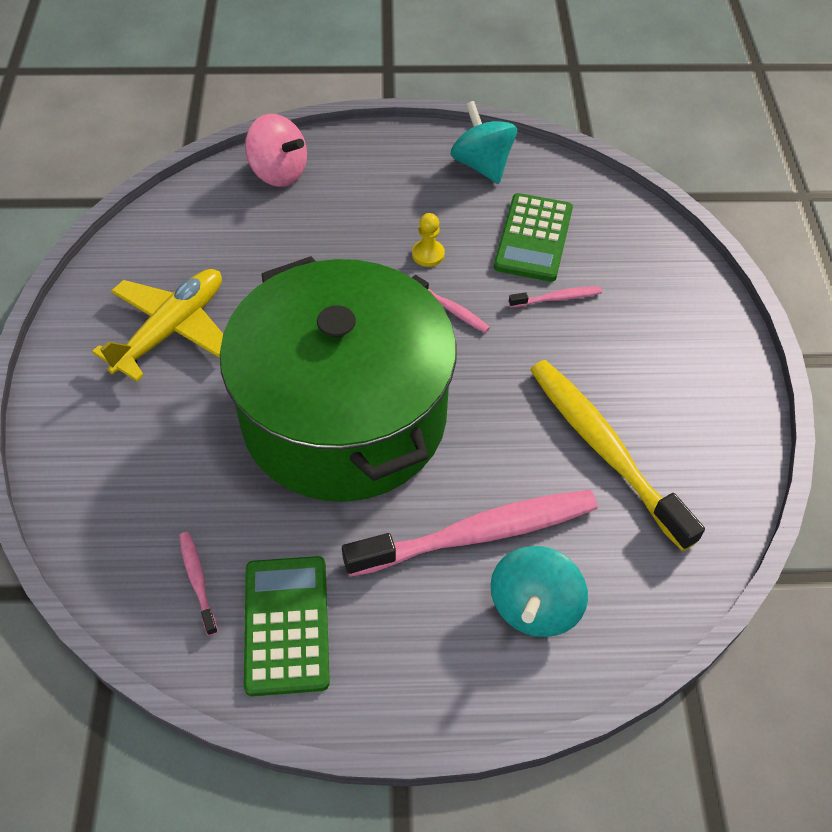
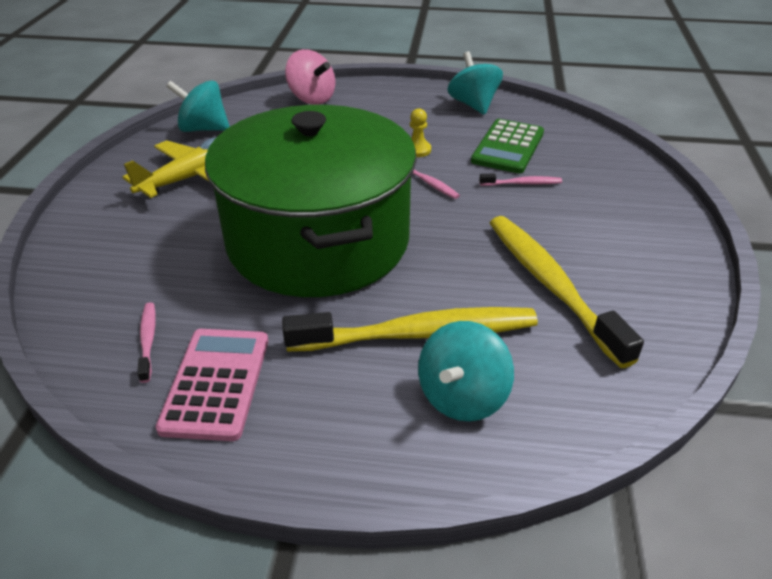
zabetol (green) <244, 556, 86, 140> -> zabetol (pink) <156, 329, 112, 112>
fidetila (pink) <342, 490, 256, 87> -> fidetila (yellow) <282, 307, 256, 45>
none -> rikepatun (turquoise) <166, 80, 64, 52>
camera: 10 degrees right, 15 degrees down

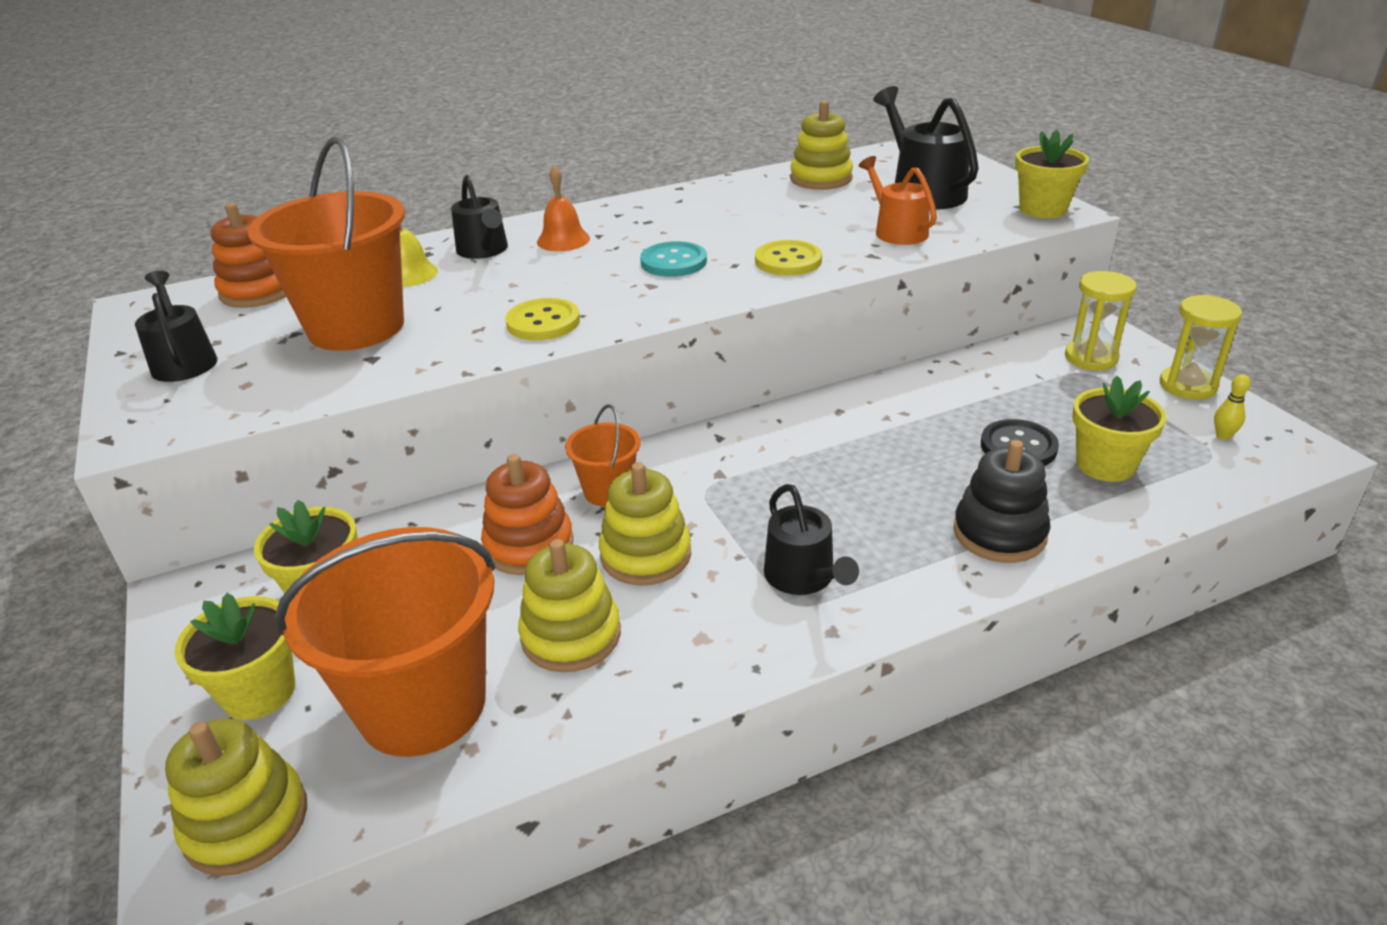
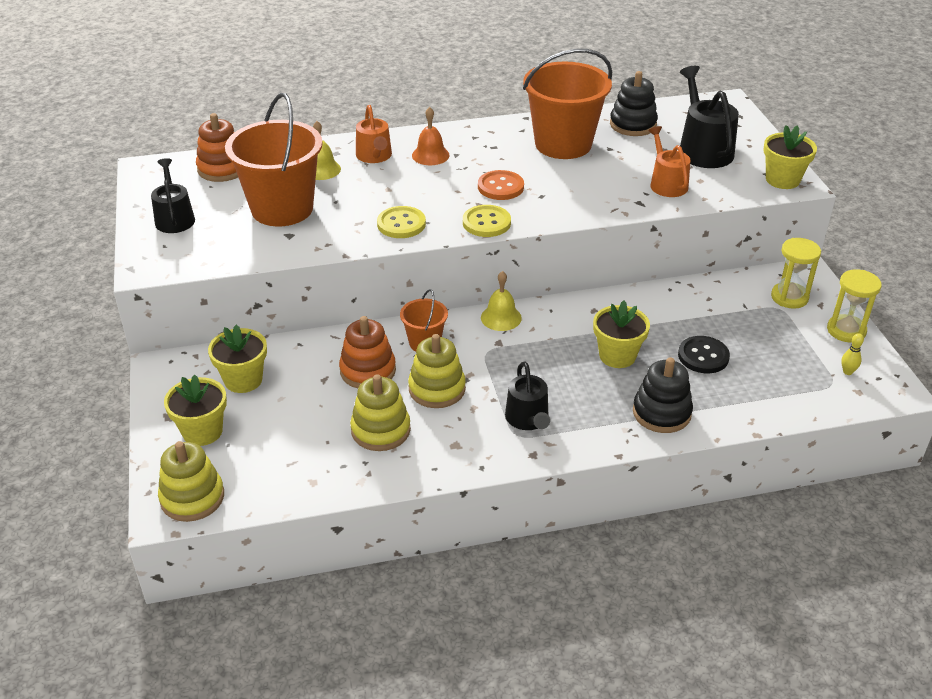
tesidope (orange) <275, 527, 221, 230> -> tesidope (orange) <523, 49, 89, 110>, shifted
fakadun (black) <451, 175, 57, 84> -> fakadun (orange) <356, 105, 36, 58>
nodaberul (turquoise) <640, 241, 67, 36> -> nodaberul (orange) <478, 170, 46, 30>
nodaberul (yellow) <755, 240, 67, 36> -> nodaberul (yellow) <463, 205, 48, 32>, shifted
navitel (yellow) <790, 101, 63, 89> -> navitel (black) <610, 71, 48, 65>
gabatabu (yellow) <1072, 376, 95, 106> -> gabatabu (yellow) <593, 301, 57, 67>, shifted
none -> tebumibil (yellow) <481, 271, 41, 60>
camera: 10 degrees right, 5 degrees up

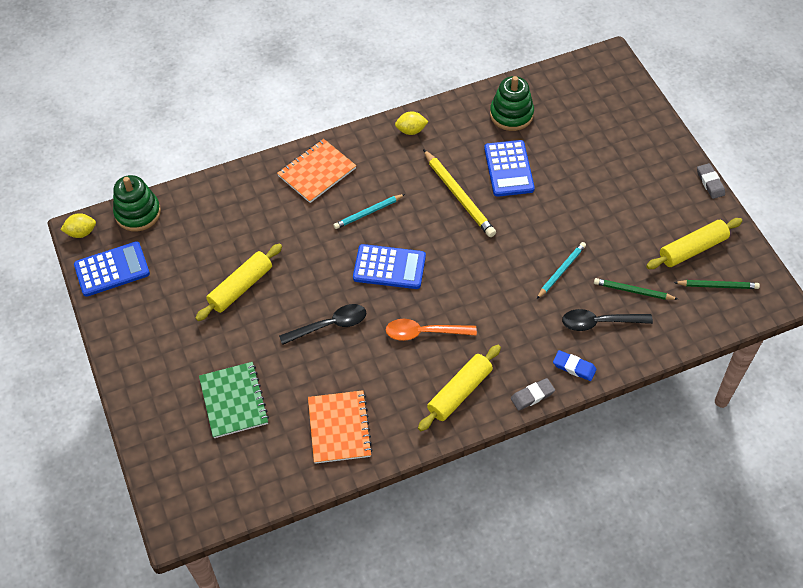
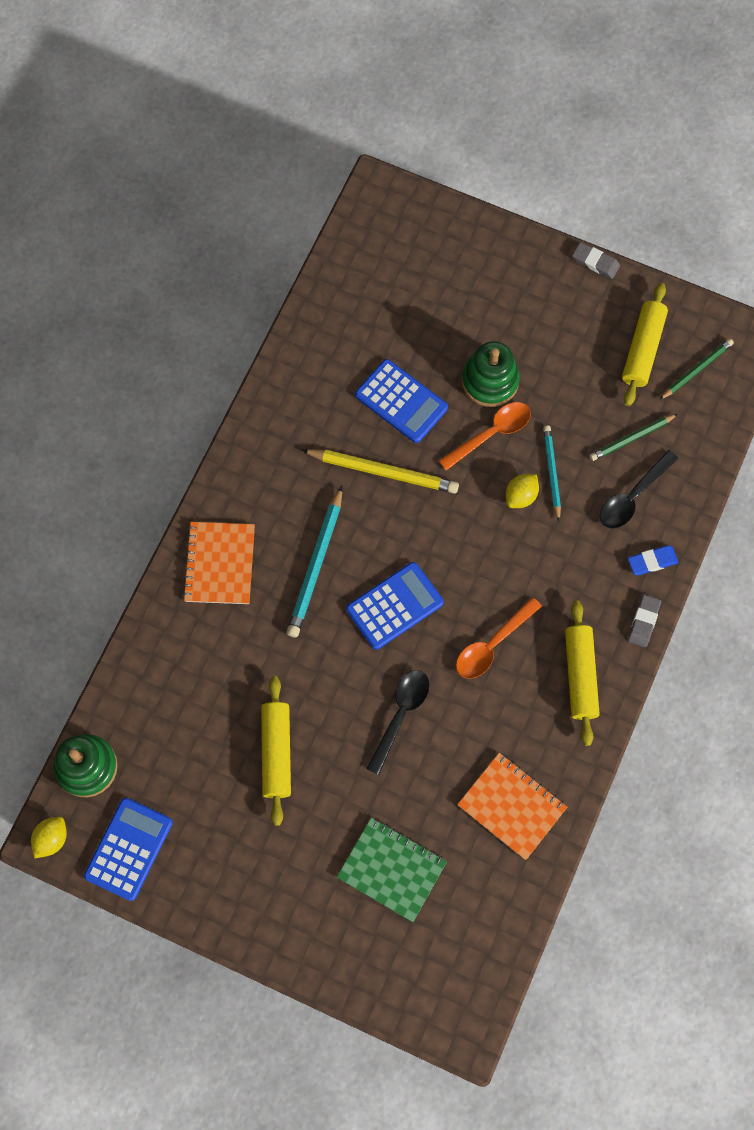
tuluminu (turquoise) <333, 194, 72, 35> -> tuluminu (turquoise) <287, 486, 55, 151>, x1.59
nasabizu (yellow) <395, 111, 33, 24> -> nasabizu (yellow) <506, 474, 33, 34>, shifted
navitel (green) <490, 76, 44, 55> -> navitel (green) <462, 341, 58, 66>, shifted
none -> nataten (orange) <438, 402, 93, 69>
camera: 45 degrees left, 15 degrees up

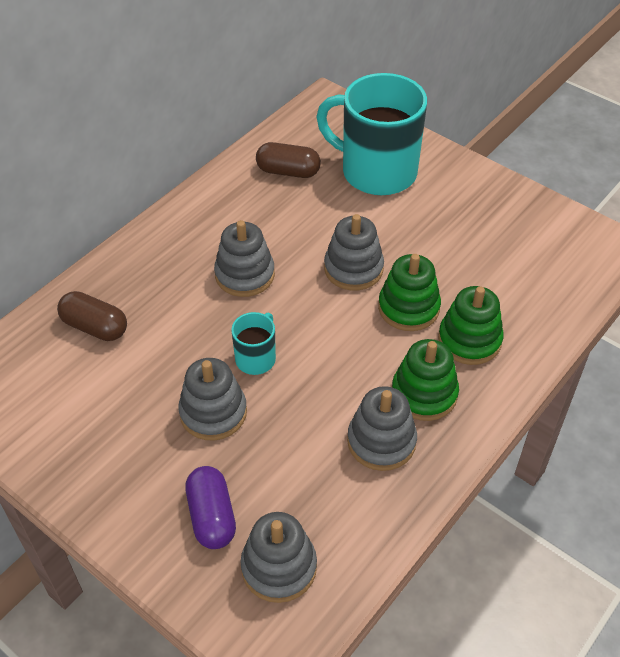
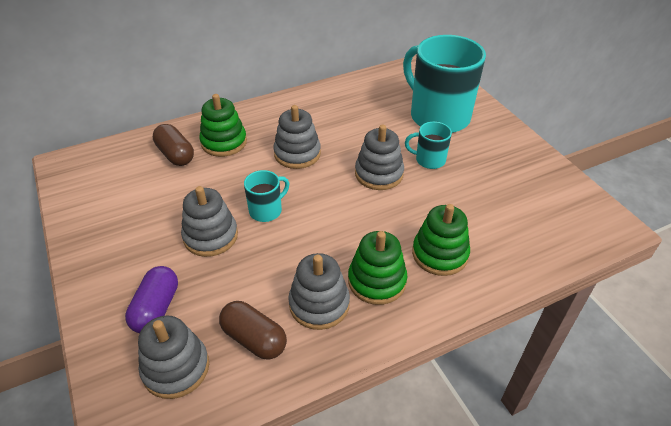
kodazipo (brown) <256, 142, 65, 36> -> kodazipo (brown) <219, 301, 68, 59>, shifted
navitel (green) <378, 254, 63, 77> -> navitel (green) <199, 94, 48, 63>, shifted
none -> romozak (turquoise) <405, 121, 47, 48>
camera: 25 degrees right, 5 degrees down

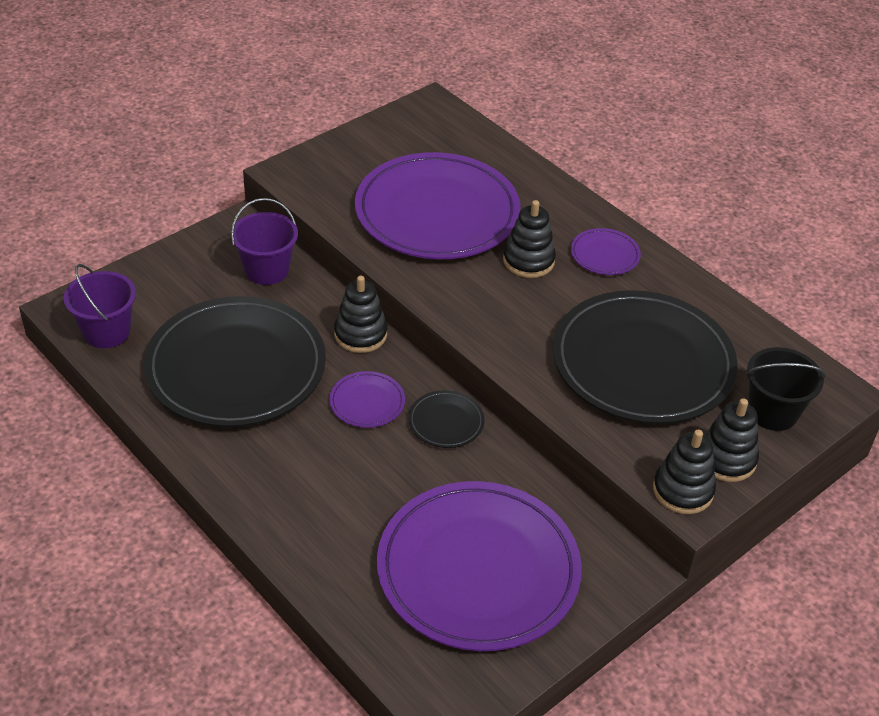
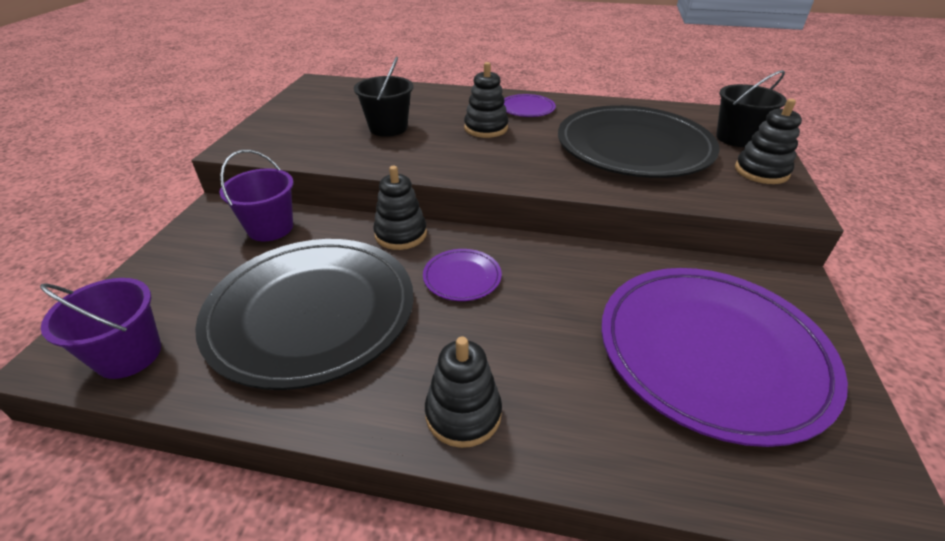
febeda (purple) <355, 152, 165, 107> -> tesidope (black) <354, 57, 60, 80>
febeda (black) <408, 390, 77, 58> -> none
navitel (black) <653, 430, 63, 84> -> navitel (black) <425, 336, 77, 112>, shifted
camera: 35 degrees left, 5 degrees down

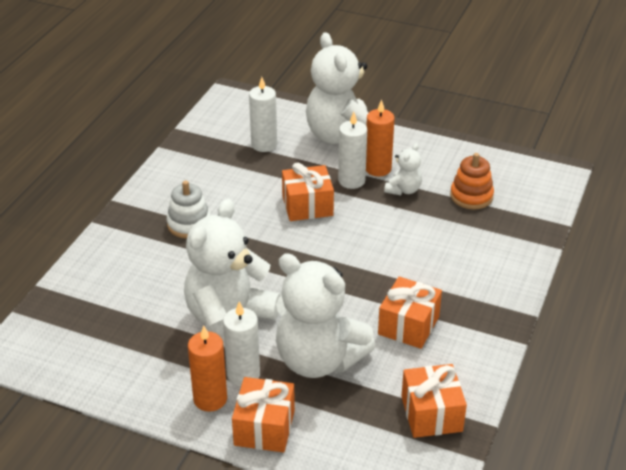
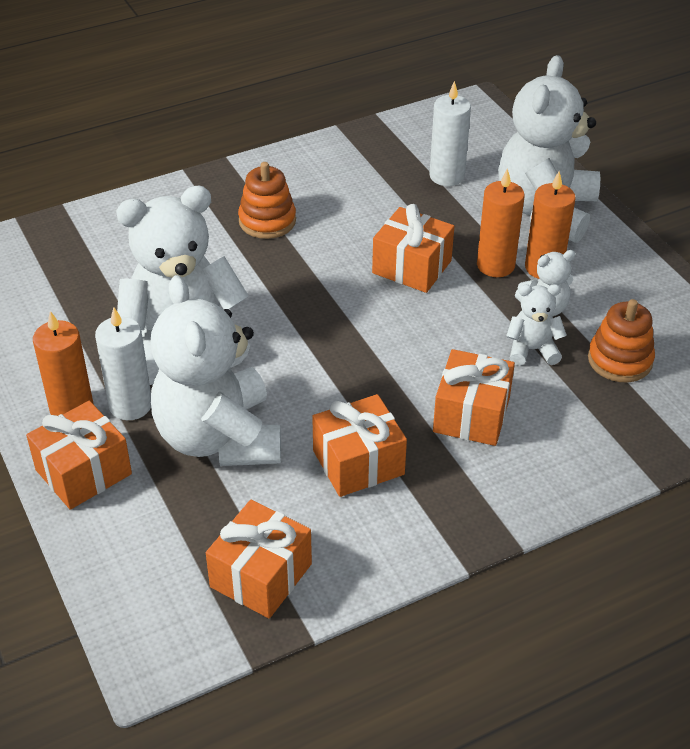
navitel (white) <167, 180, 44, 59> -> navitel (orange) <238, 162, 58, 77>
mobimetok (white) <338, 112, 29, 77> -> mobimetok (orange) <477, 168, 48, 109>
none -> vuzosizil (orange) <433, 349, 82, 97>
none -> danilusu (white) <506, 284, 61, 82>
camera: 40 degrees right, 5 degrees up

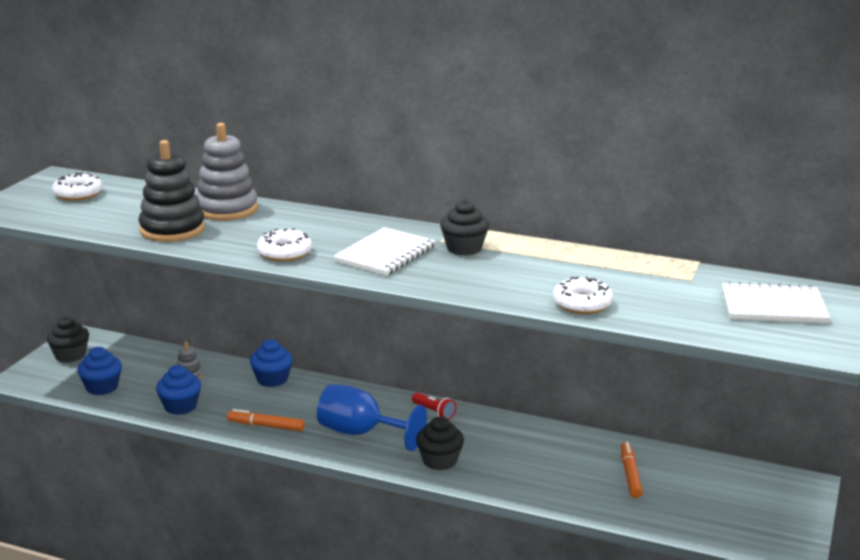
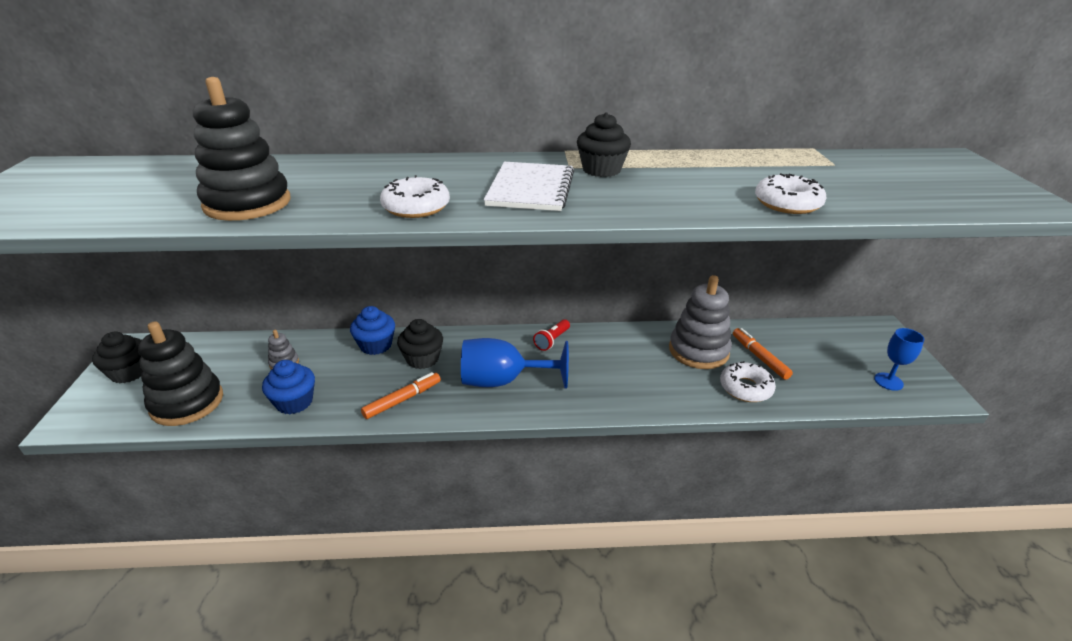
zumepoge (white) <52, 173, 51, 28> -> zumepoge (white) <720, 361, 56, 41>, shifted
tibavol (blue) <77, 347, 45, 48> -> navitel (black) <138, 321, 85, 105>
navitel (grey) <196, 123, 62, 98> -> navitel (grey) <669, 275, 63, 94>, shifted
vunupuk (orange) <227, 409, 78, 22> -> vunupuk (orange) <361, 372, 80, 47>, 150 degrees clockwise
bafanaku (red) <412, 392, 44, 28> -> bafanaku (red) <533, 319, 37, 32>, 105 degrees clockwise
tibavol (black) <416, 416, 48, 54> -> tibavol (black) <397, 319, 46, 50>, shifted
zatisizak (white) <722, 281, 108, 42> -> none
none -> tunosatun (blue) <874, 328, 50, 63>
camera: 25 degrees left, 10 degrees up

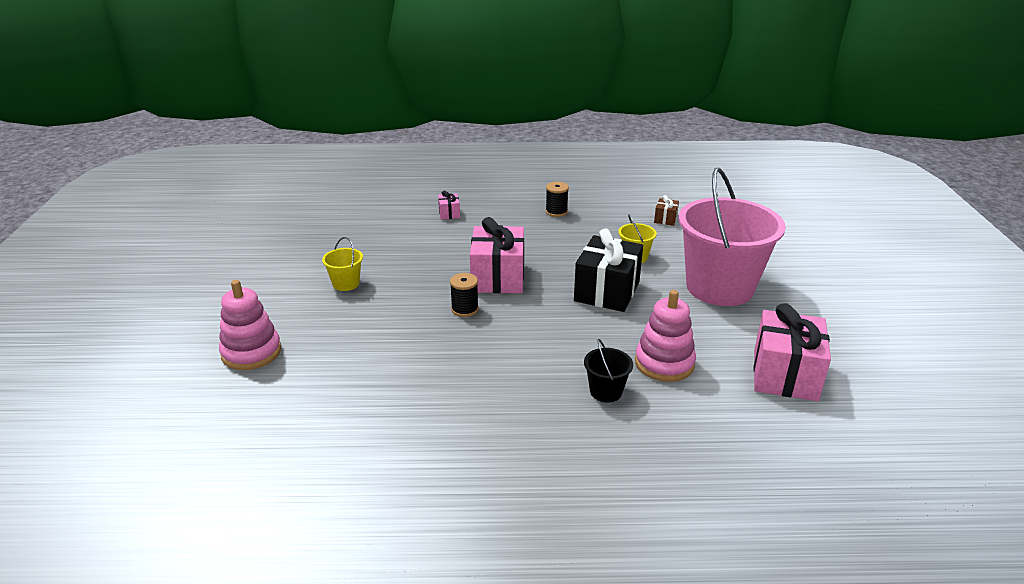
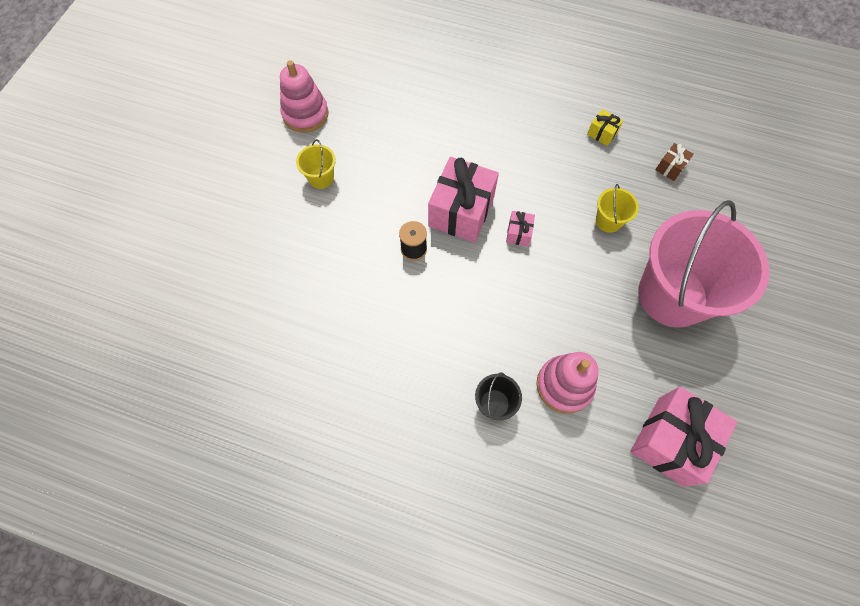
navitel (pink) <219, 280, 62, 90> -> navitel (pink) <280, 60, 49, 73>, shifted
vuzosizil (pink) <438, 191, 22, 28> -> vuzosizil (pink) <506, 211, 29, 35>, shifted
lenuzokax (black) <545, 182, 24, 35> -> none
vuzosizil (black) <574, 228, 69, 84> -> none
none -> vuzosizil (yellow) <587, 109, 36, 37>
camera: 20 degrees right, 35 degrees up

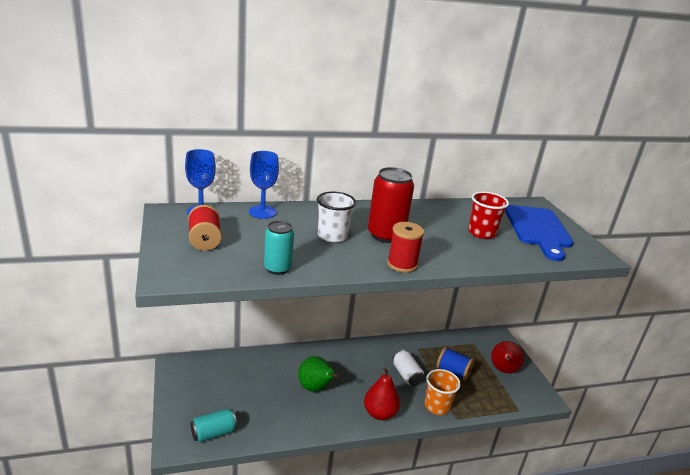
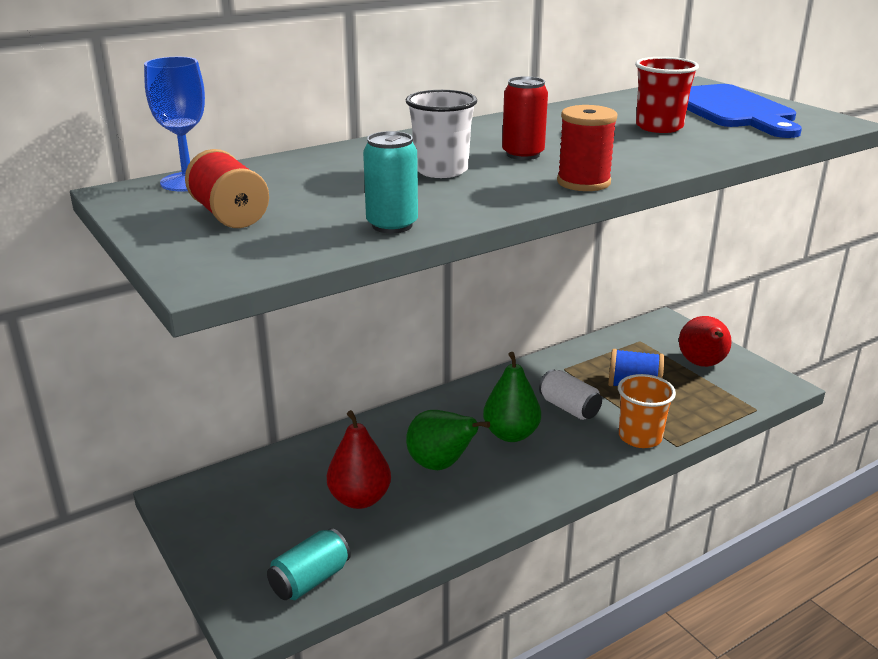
tunosatun (blue) <249, 151, 30, 68> -> none
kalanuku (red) <364, 367, 36, 53> -> kalanuku (red) <327, 410, 64, 99>, shifted
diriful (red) <368, 167, 46, 76> -> diriful (red) <502, 76, 46, 84>, x0.63
none -> kalanuku (green) <483, 352, 58, 90>
camera: 15 degrees left, 0 degrees up

